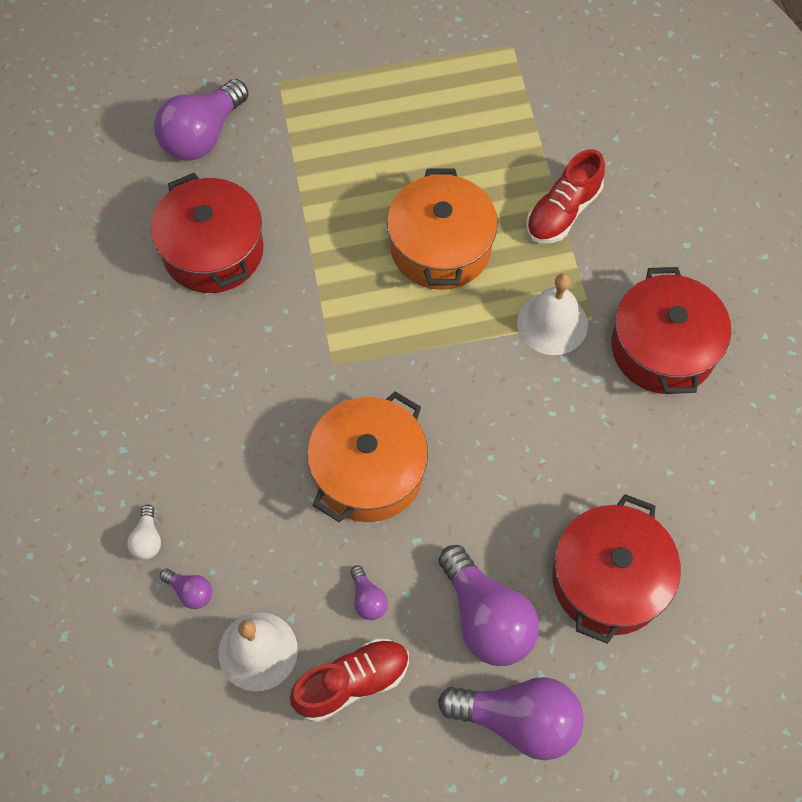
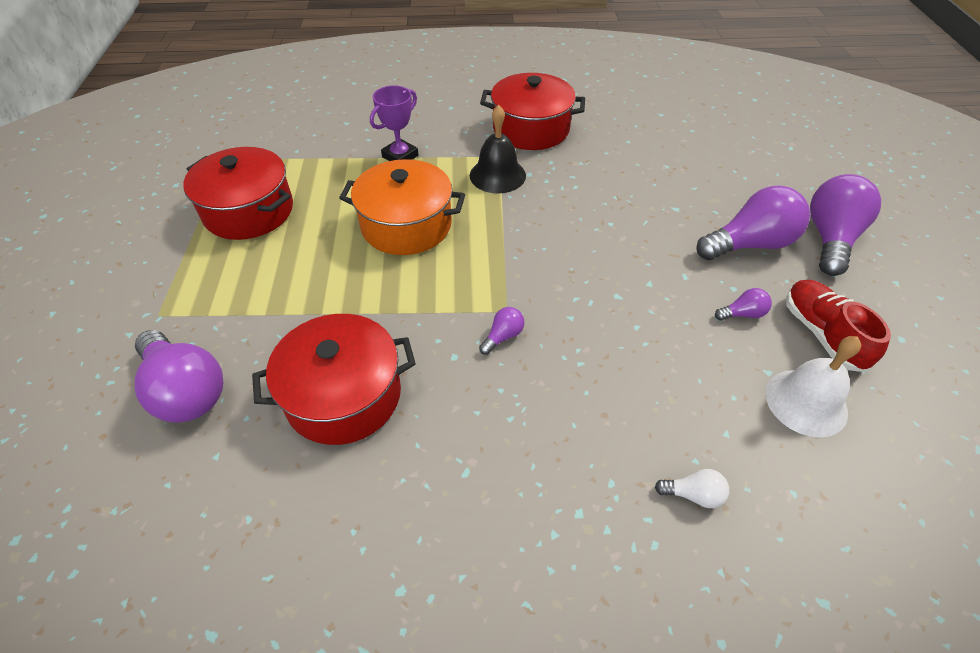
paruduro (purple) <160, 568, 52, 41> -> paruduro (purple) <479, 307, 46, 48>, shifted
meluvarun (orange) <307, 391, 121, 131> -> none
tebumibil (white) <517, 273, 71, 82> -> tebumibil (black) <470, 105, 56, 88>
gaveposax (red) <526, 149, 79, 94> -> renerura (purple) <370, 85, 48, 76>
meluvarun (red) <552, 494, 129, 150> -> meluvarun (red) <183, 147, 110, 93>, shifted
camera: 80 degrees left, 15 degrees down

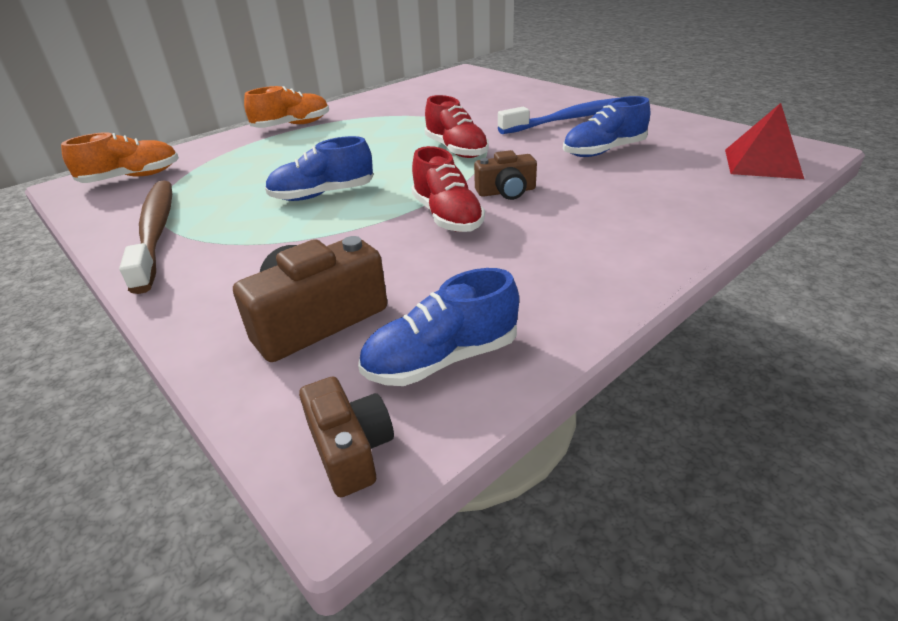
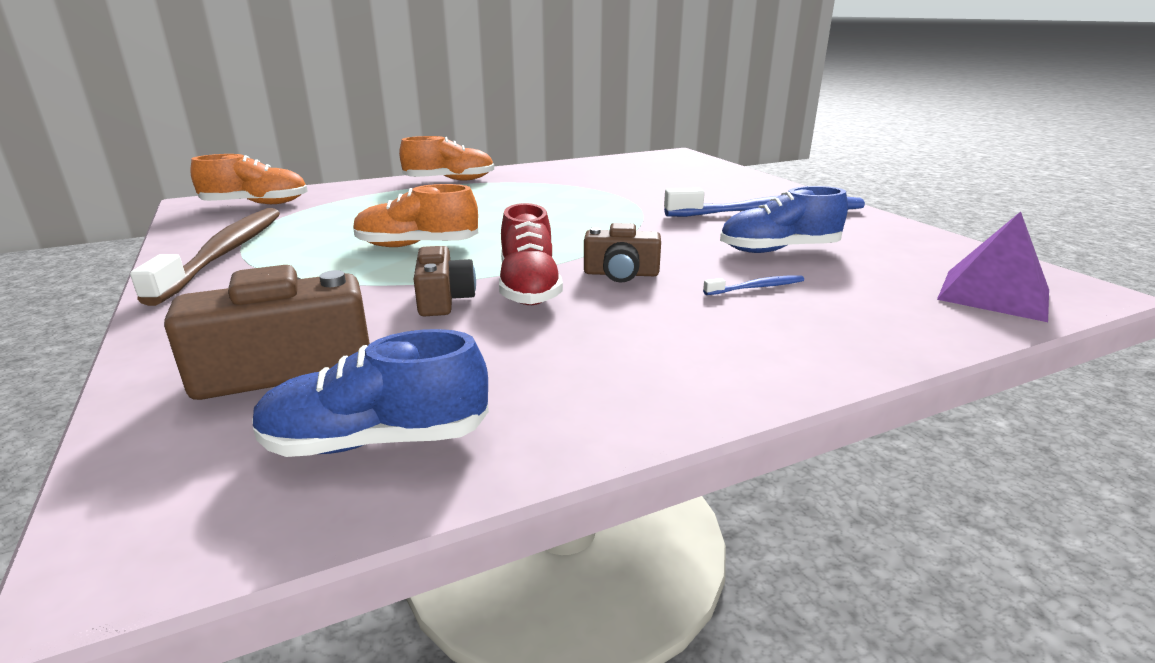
gaveposax (blue) <265, 136, 108, 65> -> gaveposax (orange) <353, 184, 125, 63>
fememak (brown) <299, 376, 95, 121> -> fememak (brown) <414, 246, 62, 70>, shifted
gaveposax (red) <425, 95, 64, 63> -> none
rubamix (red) <725, 103, 79, 76> -> rubamix (purple) <937, 211, 112, 111>
none -> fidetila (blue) <703, 275, 101, 20>
camera: 15 degrees right, 10 degrees down

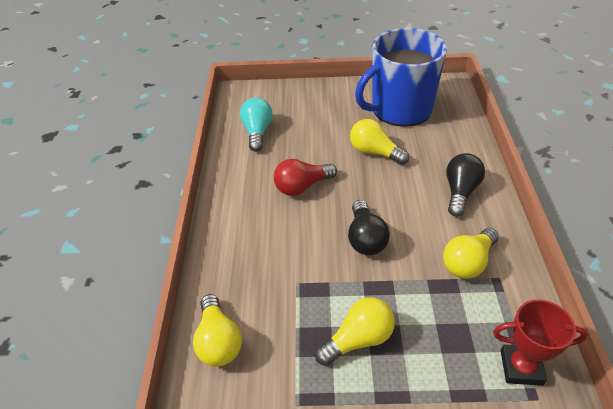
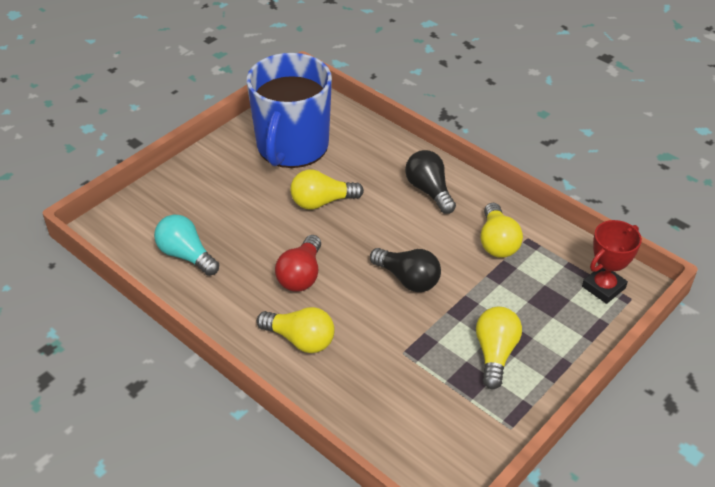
paruduro (yellow) <193, 294, 49, 73> -> paruduro (yellow) <257, 307, 78, 46>, shifted
camera: 50 degrees left, 0 degrees up

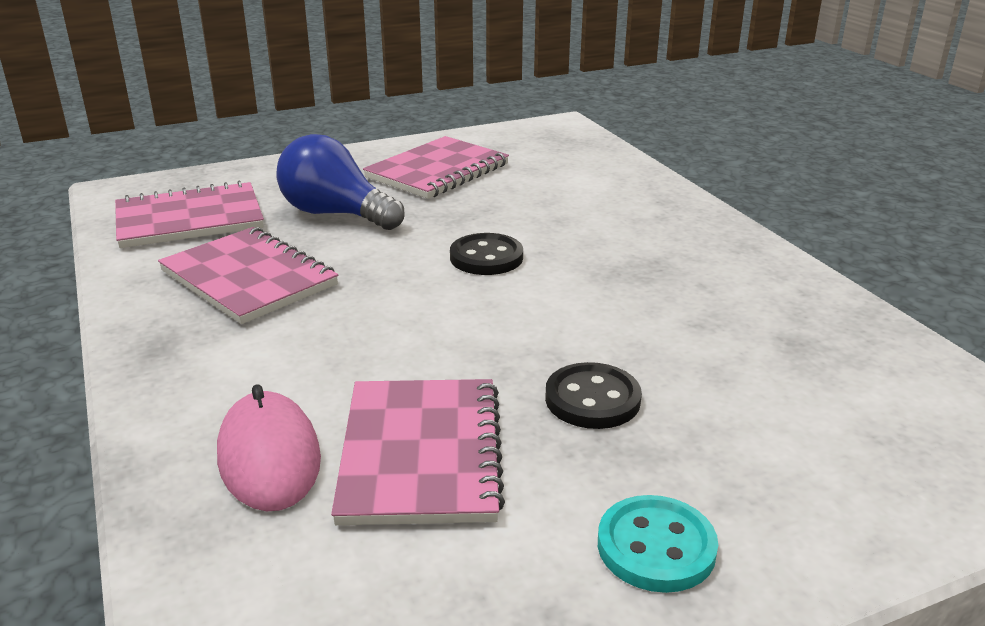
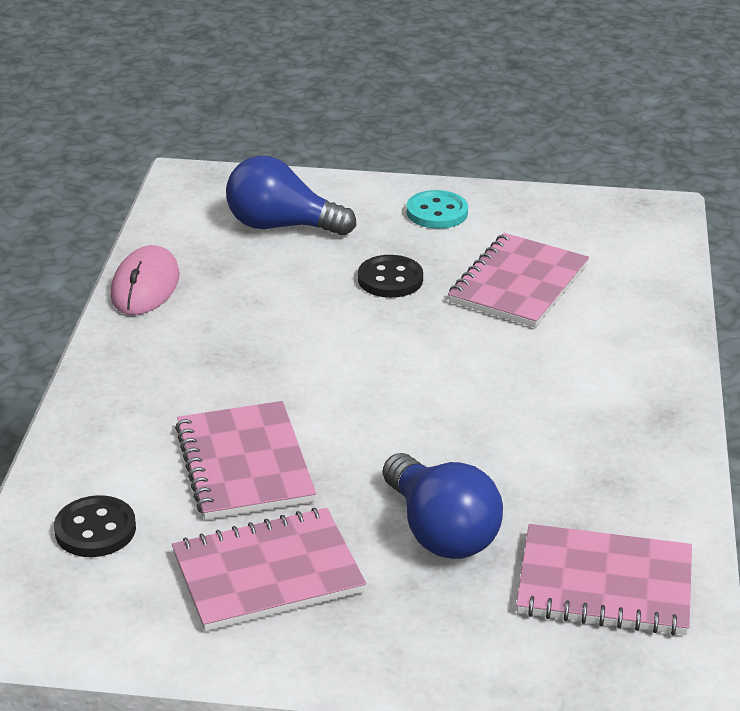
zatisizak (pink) <158, 227, 180, 97> -> zatisizak (pink) <175, 401, 141, 119>, shifted
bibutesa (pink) <217, 384, 104, 127> -> bibutesa (pink) <110, 245, 70, 70>, shifted
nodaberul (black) <450, 233, 73, 42> -> nodaberul (black) <54, 495, 82, 62>, shifted
none -> paruduro (blue) <226, 156, 130, 80>
camera: 150 degrees left, 5 degrees up

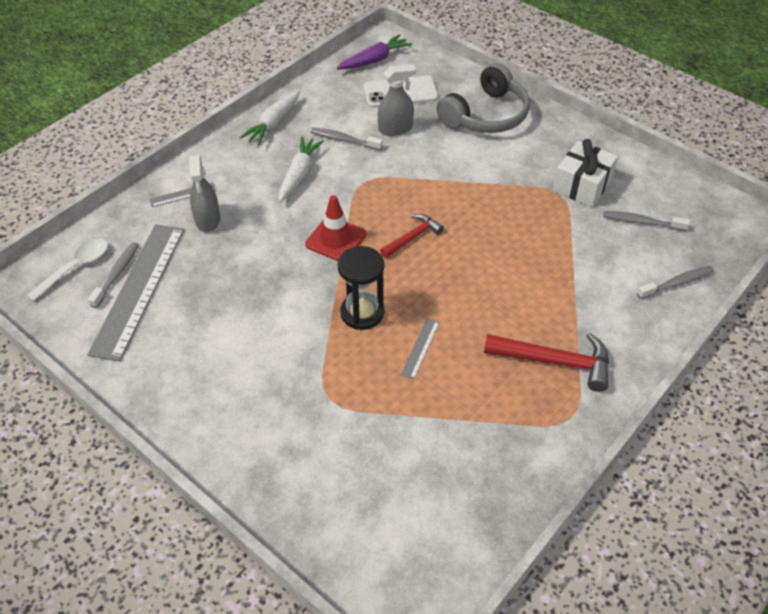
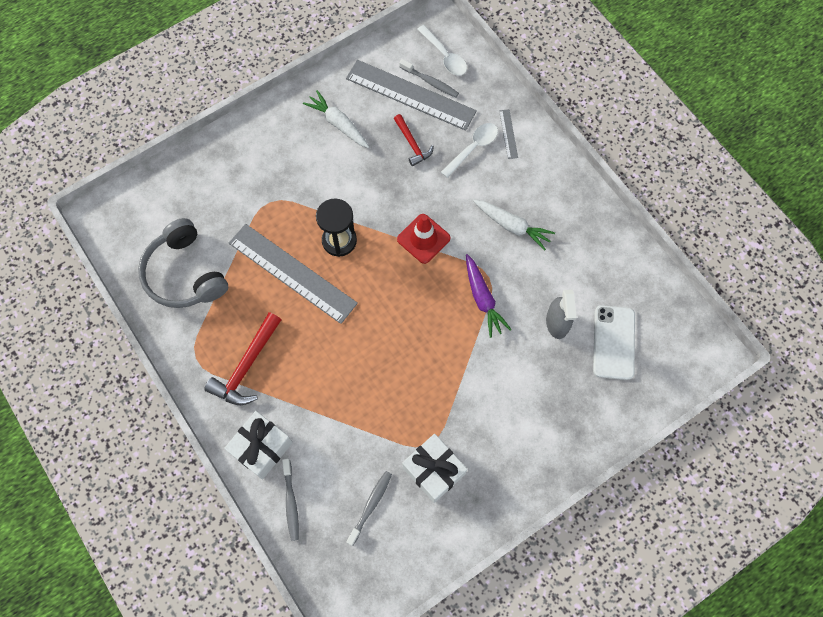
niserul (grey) <189, 155, 31, 77> -> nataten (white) <441, 123, 57, 55>
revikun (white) <239, 90, 61, 55> -> revikun (white) <303, 90, 66, 58>, shifted
fidetila (grey) <311, 128, 72, 22> -> none
revikun (purple) <337, 34, 75, 35> -> revikun (purple) <466, 254, 46, 84>, shifted
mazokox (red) <380, 214, 64, 44> -> mazokox (red) <394, 114, 40, 52>, shifted
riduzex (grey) <401, 319, 39, 60> -> riduzex (grey) <229, 224, 129, 100>, x2.44
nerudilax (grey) <436, 63, 94, 70> -> nerudilax (grey) <138, 218, 90, 90>, shifted
none -> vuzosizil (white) <224, 411, 69, 68>
camera: 105 degrees right, 20 degrees up

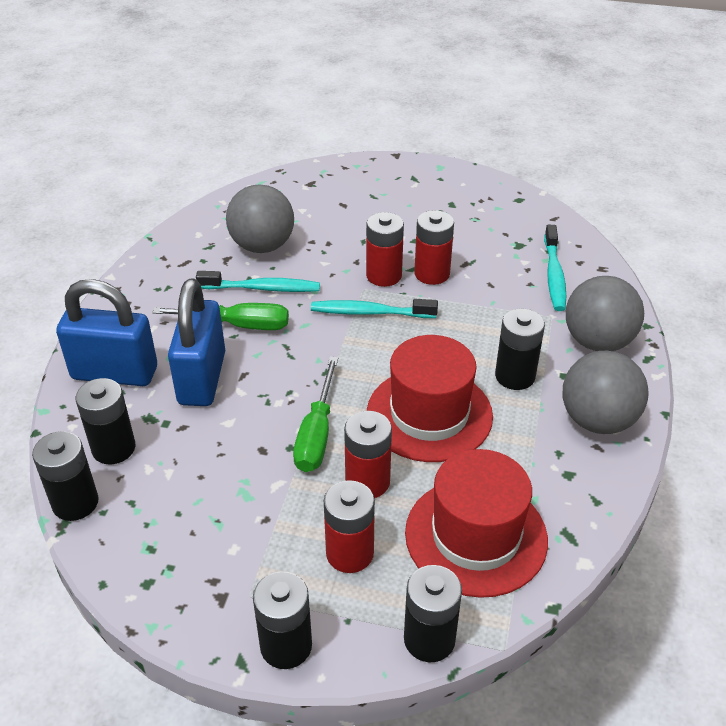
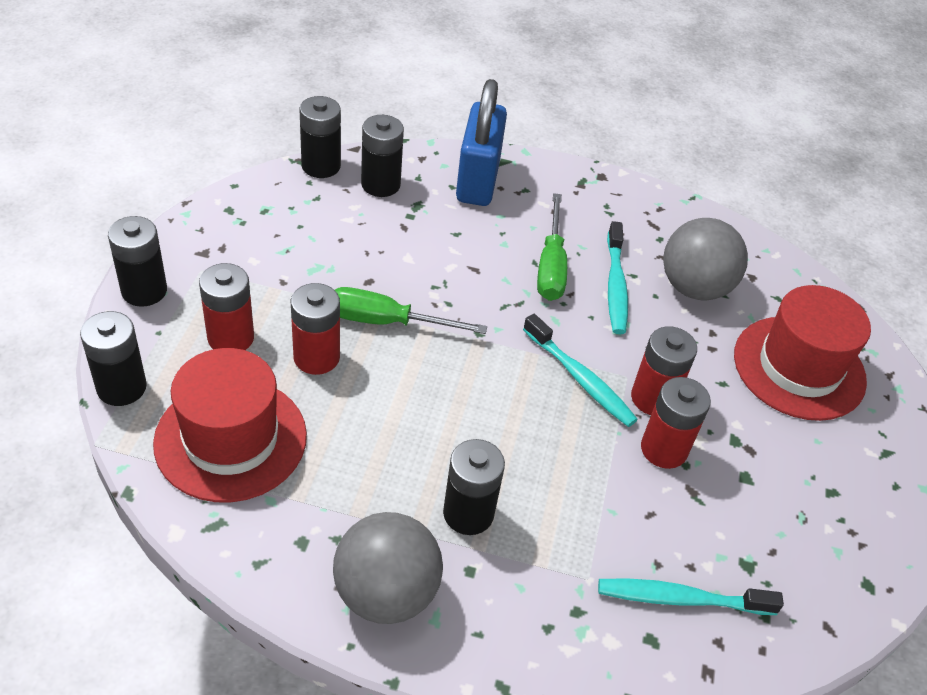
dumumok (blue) <168, 279, 57, 127> -> none
fidetila (turquoise) <311, 299, 127, 19> -> fidetila (turquoise) <523, 314, 115, 113>, 135 degrees clockwise
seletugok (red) <367, 335, 126, 127> -> seletugok (red) <734, 285, 137, 136>, shifted
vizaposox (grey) <566, 276, 78, 75> -> none
camera: 85 degrees right, 5 degrees up

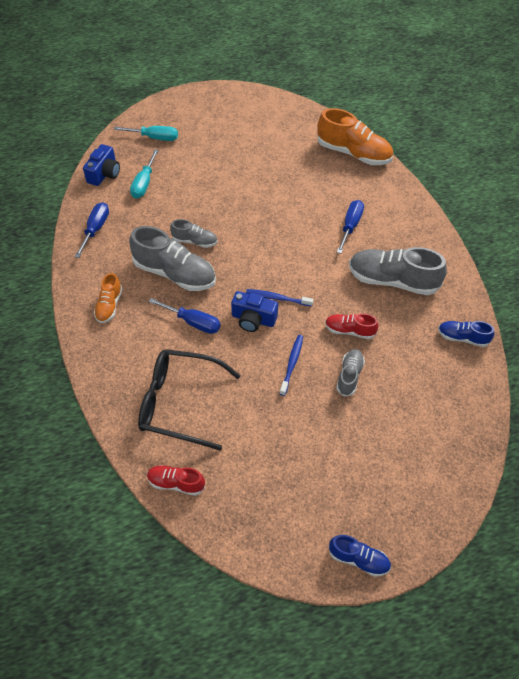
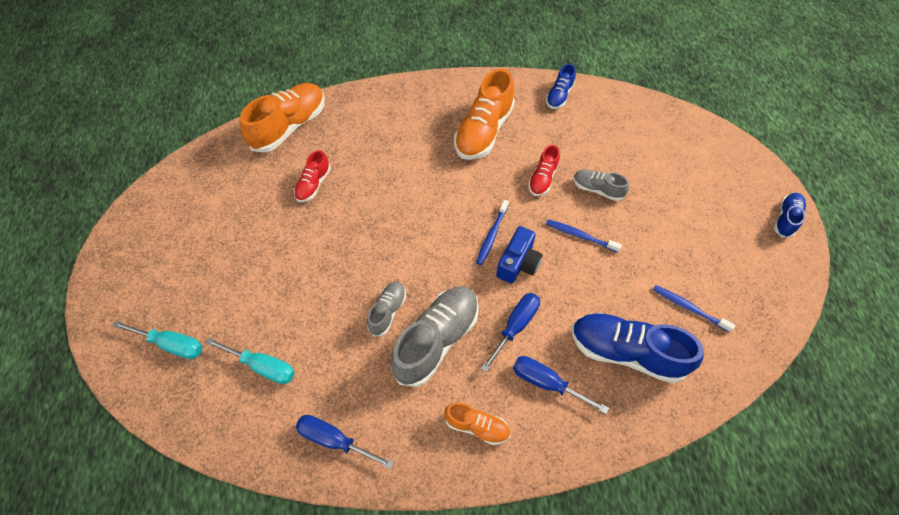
fememak (blue) <83, 144, 37, 42> -> none
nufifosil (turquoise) <114, 126, 64, 15> -> nufifosil (turquoise) <113, 321, 90, 38>, 90 degrees clockwise
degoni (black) <138, 349, 103, 102> -> gaveposax (blue) <572, 313, 132, 70>
gaveposax (red) <147, 465, 58, 31> -> gaveposax (red) <294, 150, 37, 52>, shifted
nufifosil (blue) <337, 200, 27, 54> -> nufifosil (blue) <513, 356, 96, 58>, shifted
gaveposax (grey) <349, 247, 98, 48> -> gaveposax (orange) <454, 69, 61, 91>
none -> fidetila (blue) <653, 285, 82, 47>
camera: 80 degrees left, 5 degrees up

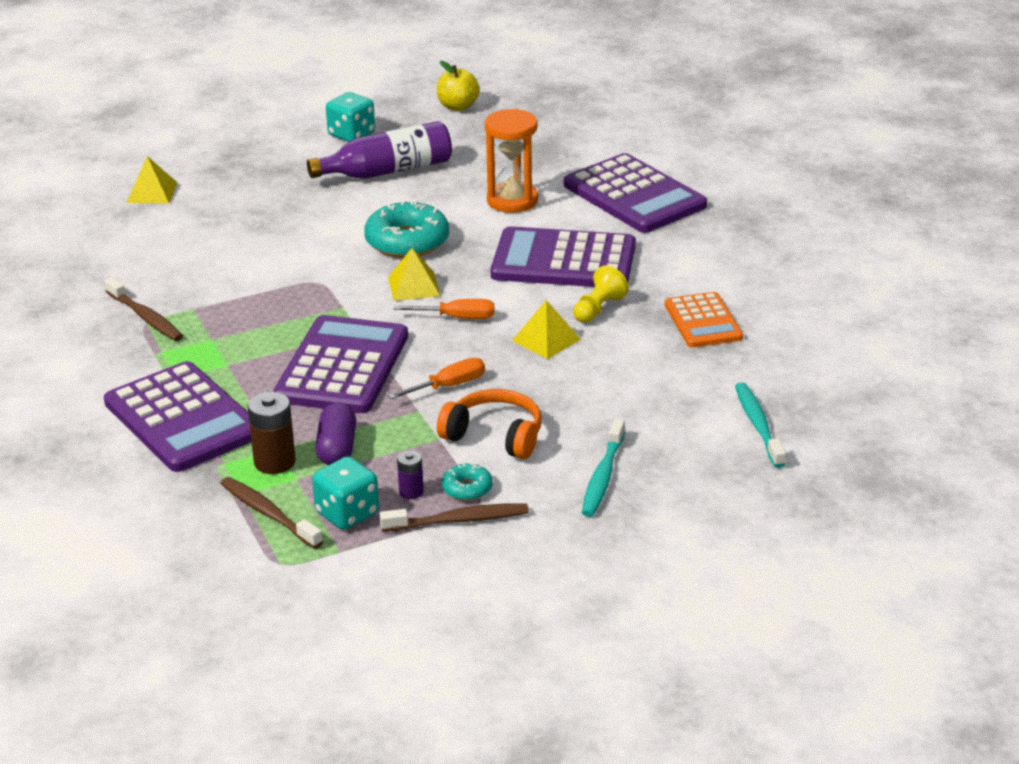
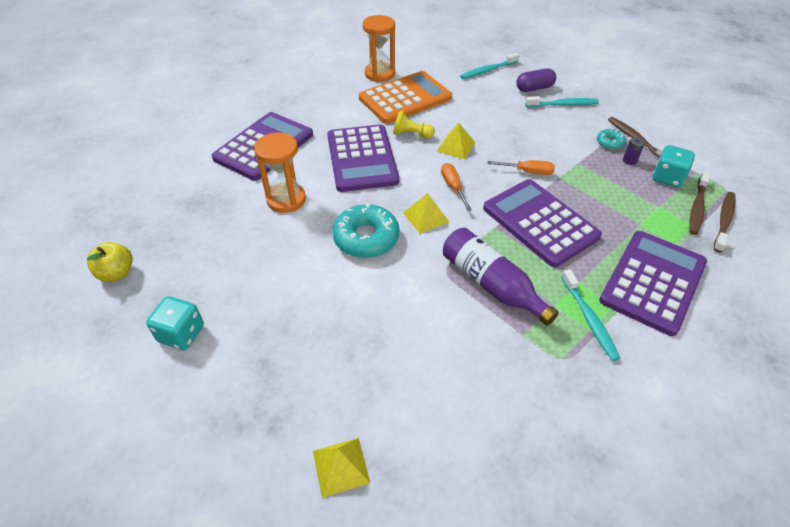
fidetila (brown) <104, 277, 79, 64> -> fidetila (brown) <714, 192, 21, 61>, shifted
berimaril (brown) <247, 392, 49, 82> -> none
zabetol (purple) <273, 315, 135, 98> -> zabetol (purple) <483, 179, 119, 88>, 60 degrees clockwise
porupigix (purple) <307, 121, 145, 58> -> porupigix (purple) <443, 228, 116, 98>, shifted
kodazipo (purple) <315, 402, 41, 63> -> kodazipo (purple) <516, 68, 40, 24>, shifted
nufifosil (orange) <388, 358, 97, 41> -> nufifosil (orange) <487, 160, 68, 15>, 150 degrees clockwise
nerudilax (orange) <437, 389, 104, 70> -> none
zabetol (orange) <665, 292, 78, 56> -> zabetol (orange) <359, 71, 93, 53>, x1.68
none -> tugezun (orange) <363, 15, 32, 67>
none -> fidetila (turquoise) <561, 269, 59, 92>
camera: 110 degrees left, 15 degrees up

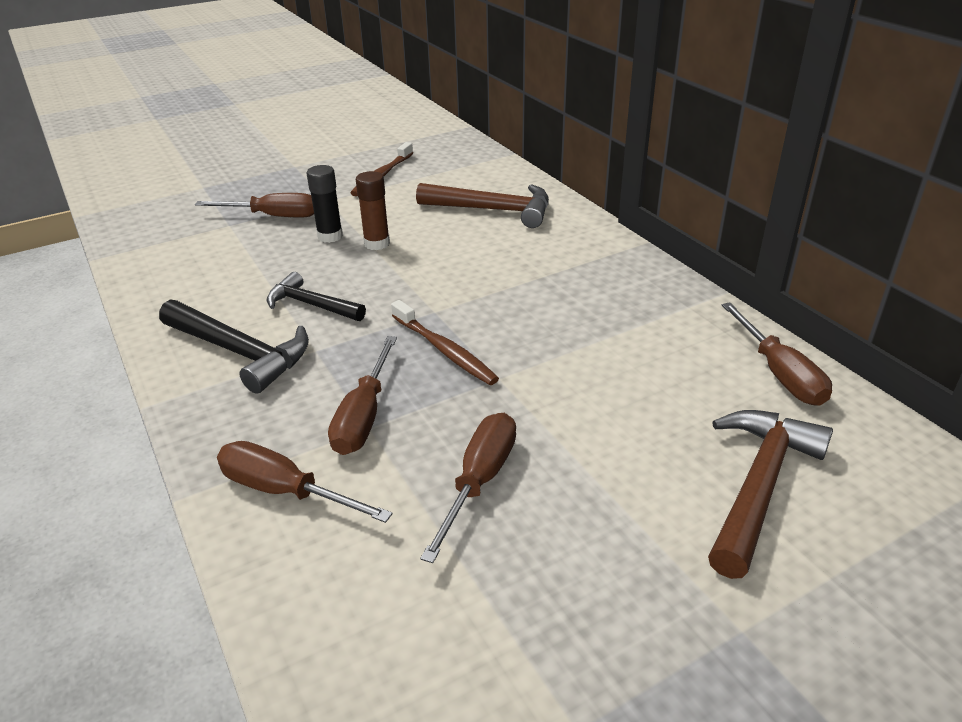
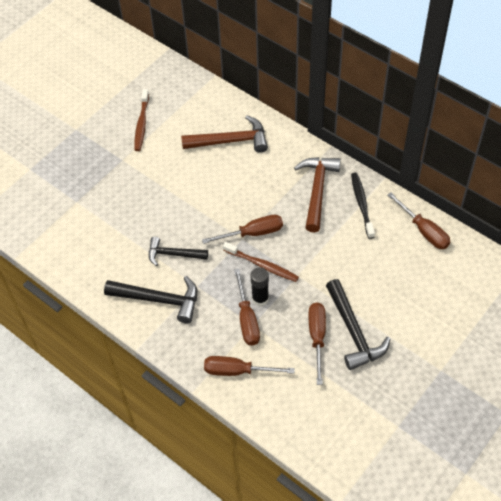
nufifosil (brown) <195, 193, 119, 25> -> nufifosil (brown) <202, 215, 81, 29>, shifted
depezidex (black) <307, 165, 36, 78> -> depezidex (black) <250, 267, 19, 39>, shifted
depezidex (brown) <356, 171, 34, 79> -> none
mazokox (brown) <708, 410, 125, 169> -> mazokox (brown) <294, 157, 47, 76>, shifted
none -> mazokox (black) <326, 279, 65, 91>
none -> fidetila (black) <351, 173, 24, 66>
camera: 20 degrees left, 20 degrees up

